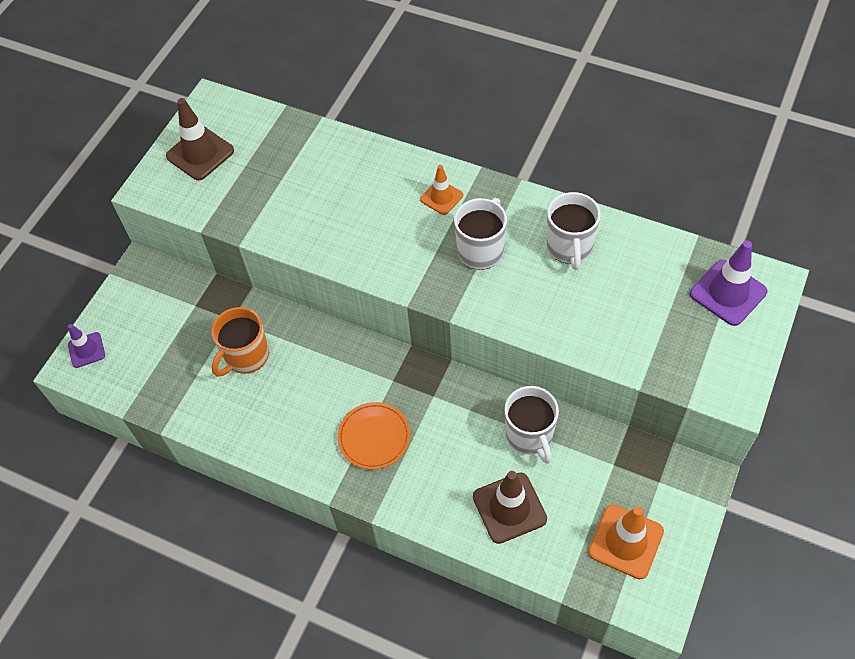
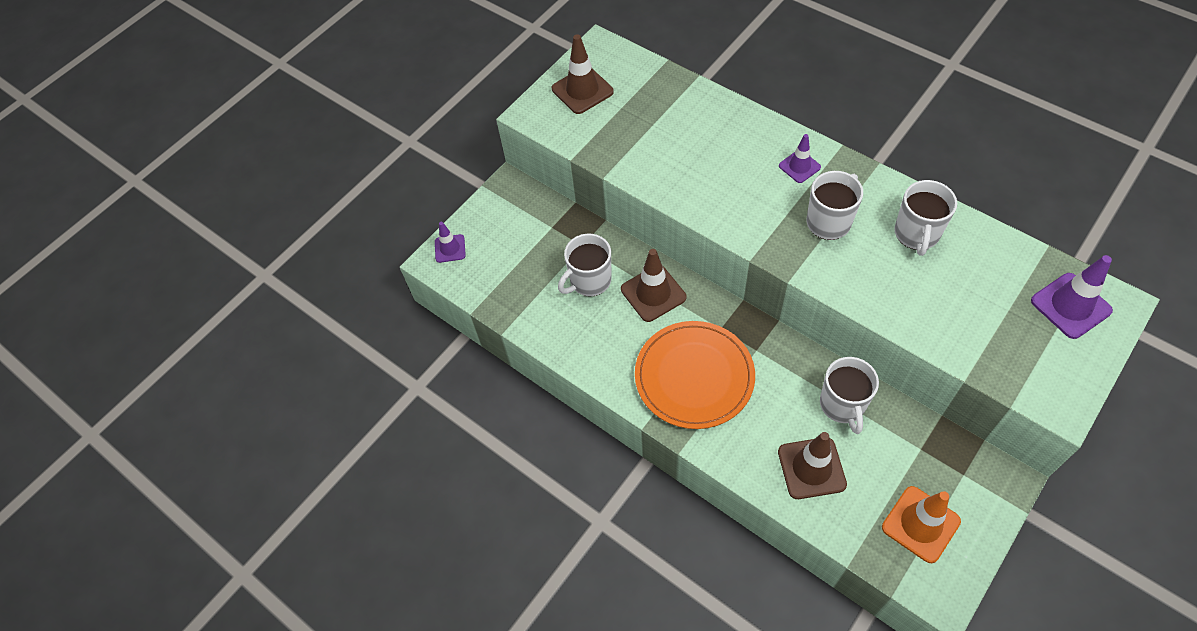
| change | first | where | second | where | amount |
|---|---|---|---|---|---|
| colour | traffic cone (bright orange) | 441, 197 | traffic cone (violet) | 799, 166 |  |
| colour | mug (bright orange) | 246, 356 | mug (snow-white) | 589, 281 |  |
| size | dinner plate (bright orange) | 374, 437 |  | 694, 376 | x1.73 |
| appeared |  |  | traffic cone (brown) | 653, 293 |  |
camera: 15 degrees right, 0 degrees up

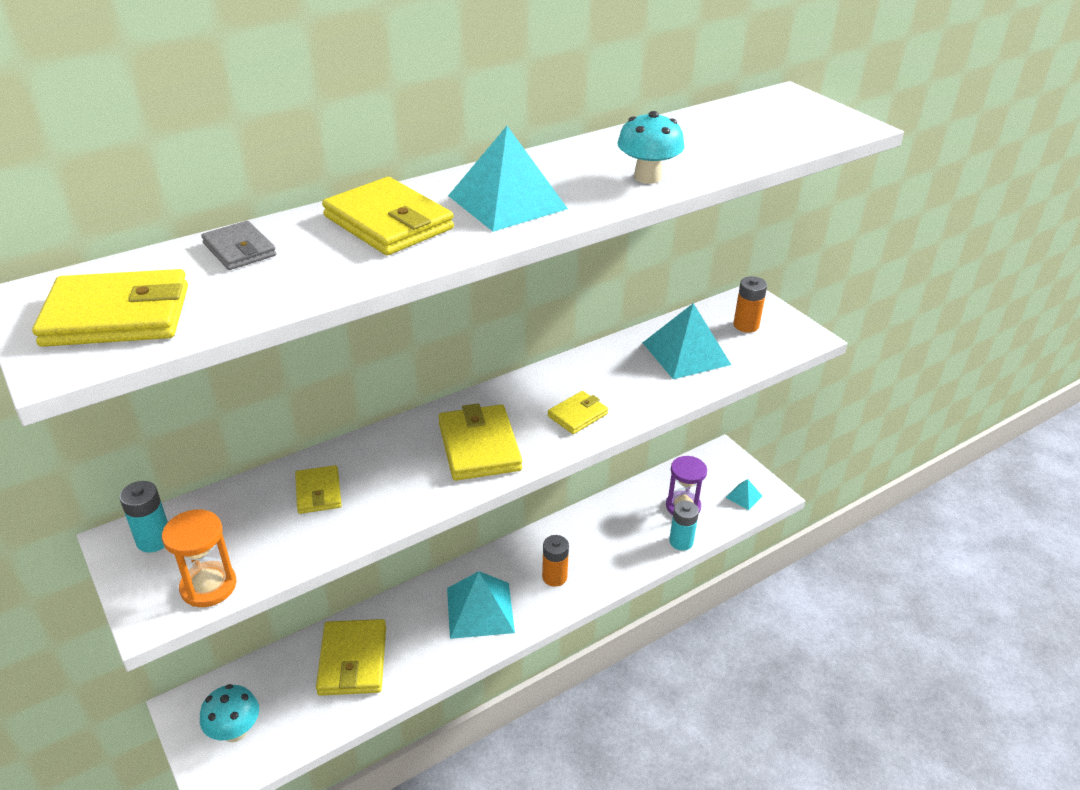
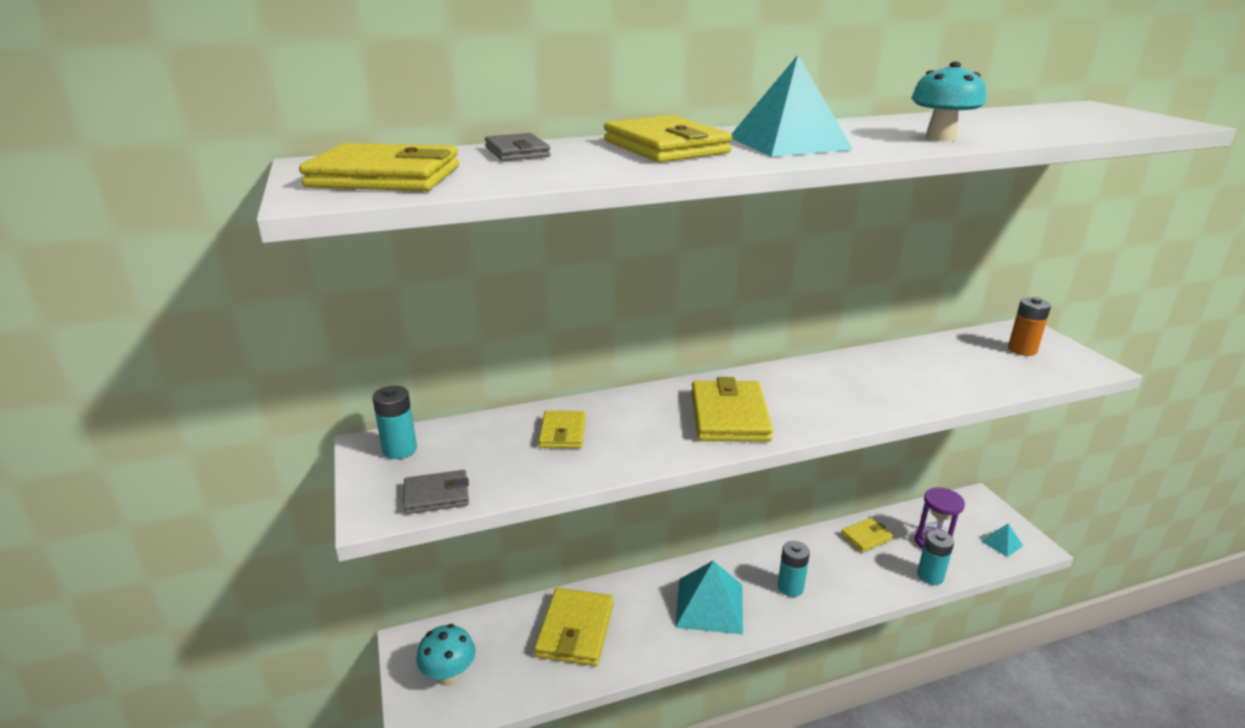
| change | first | where | second | where | amount |
|---|---|---|---|---|---|
| missing | solid pyramid (aqua) | 686, 353 |  |  |  |
| relocated | card wallet (yellow) | 577, 415 |  | 866, 537 |  |
| exchanged | hourglass (bright orange) | 208, 586 | card wallet (gray) | 436, 495 |  |
| colour | battery (bright orange) | 554, 577 | battery (aqua) | 790, 587 |  |
camera: 15 degrees right, 10 degrees down

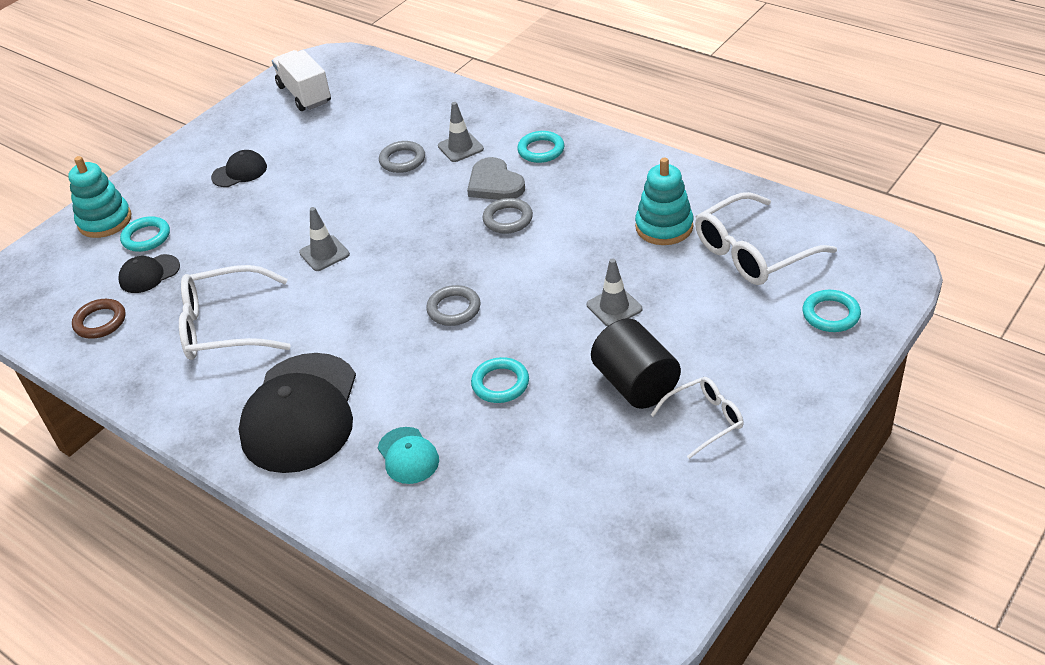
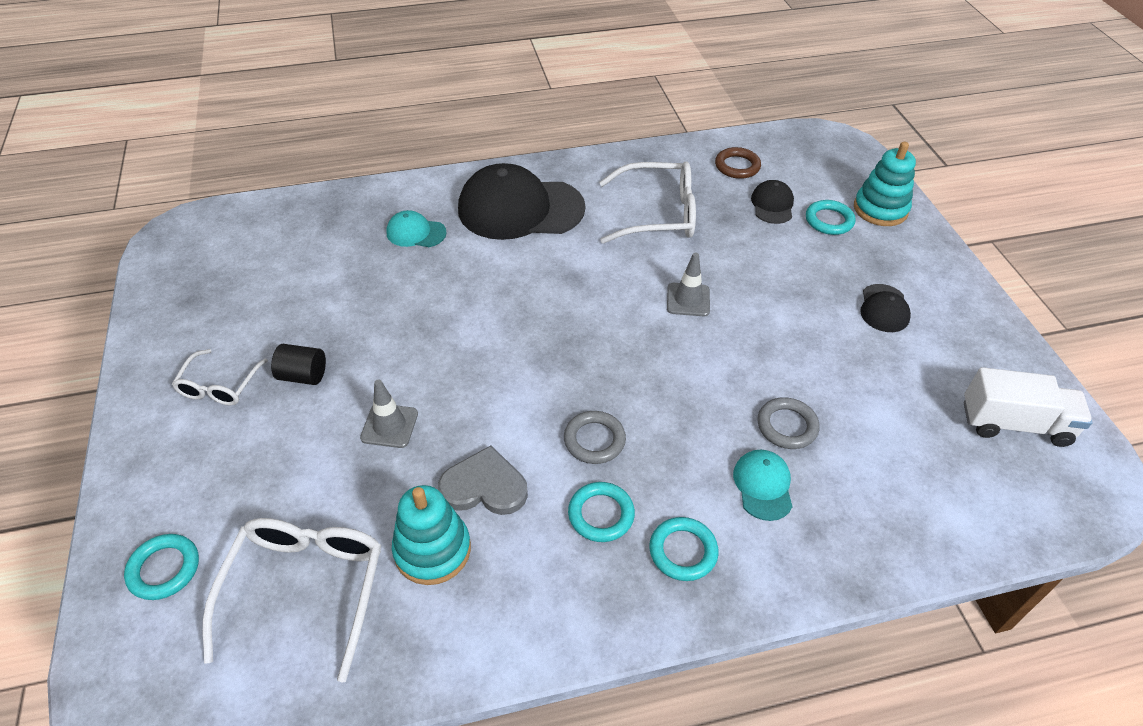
| change | first | where | second | where | amount |
|---|---|---|---|---|---|
| exchanged | traffic cone (gray) | 460, 147 | cap (aqua) | 763, 485 |  |
| relocated | heart (gray) | 494, 183 |  | 484, 486 |  |
| spun | eyeglasses (snow-white) | 225, 326 |  | 658, 214 | 60 degrees clockwise |
| missing | ring (gray) | 454, 309 |  |  |  |
| size | cylinder (black) | 635, 384 |  | 303, 375 | x0.59 |
| spun | cap (black) | 300, 413 |  | 520, 209 | 45 degrees counterclockwise |
| relocated | ring (aqua) | 500, 383 |  | 601, 514 |  |
camera: 125 degrees right, 5 degrees up

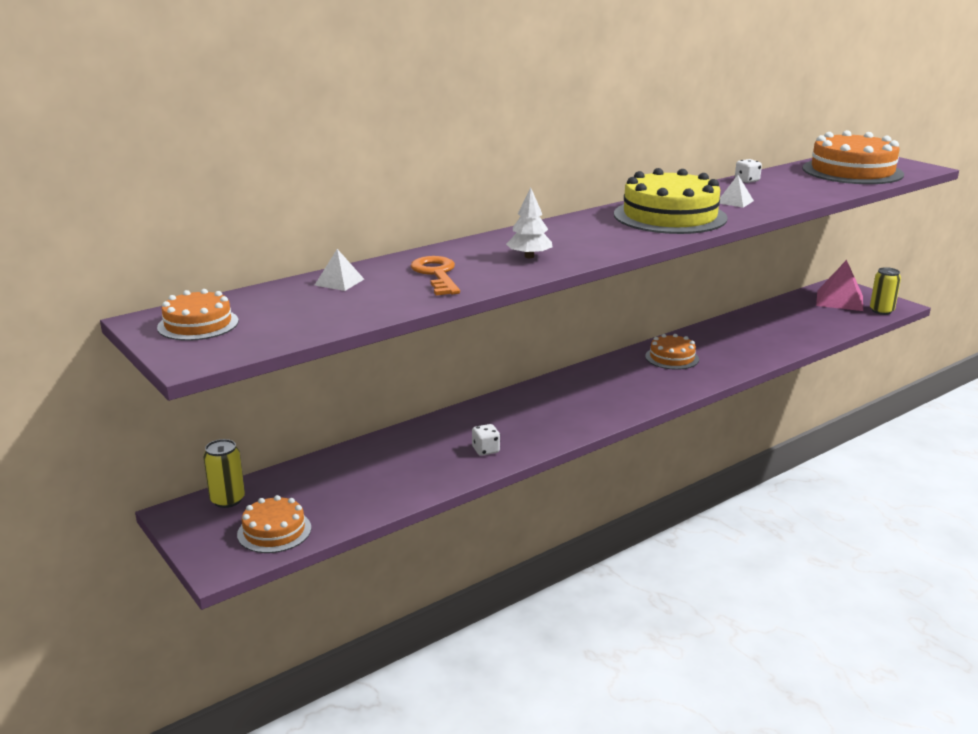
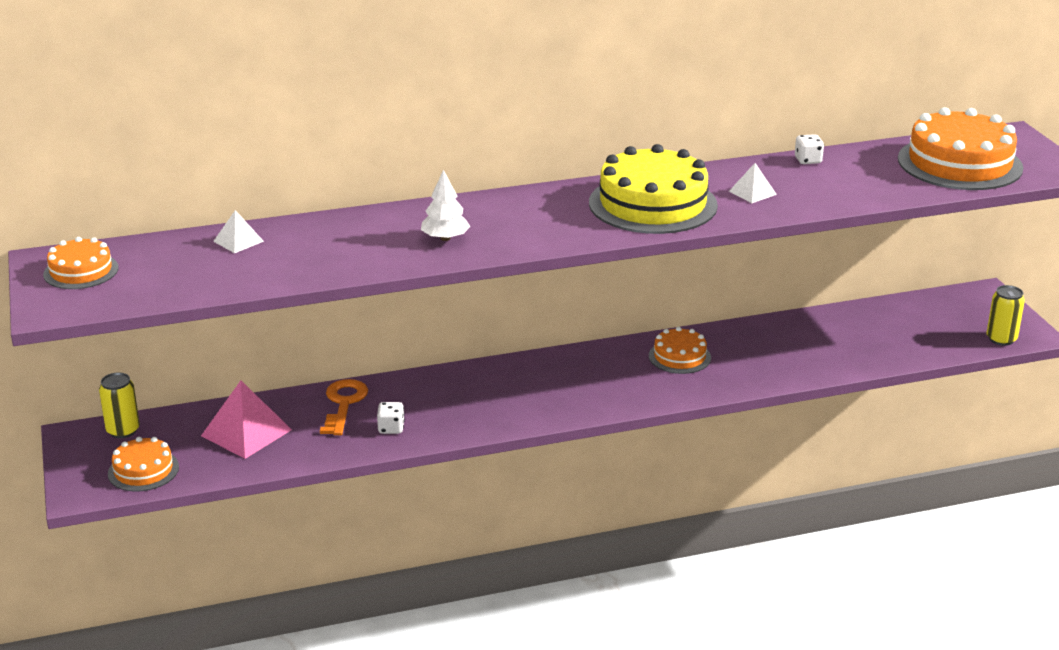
| change | first | where | second | where | amount |
|---|---|---|---|---|---|
| relocated | key (bright orange) | 436, 274 |  | 343, 404 |  |
| relocated | solid pyramid (rose-pink) | 839, 300 |  | 246, 432 |  |
camera: 20 degrees right, 5 degrees up

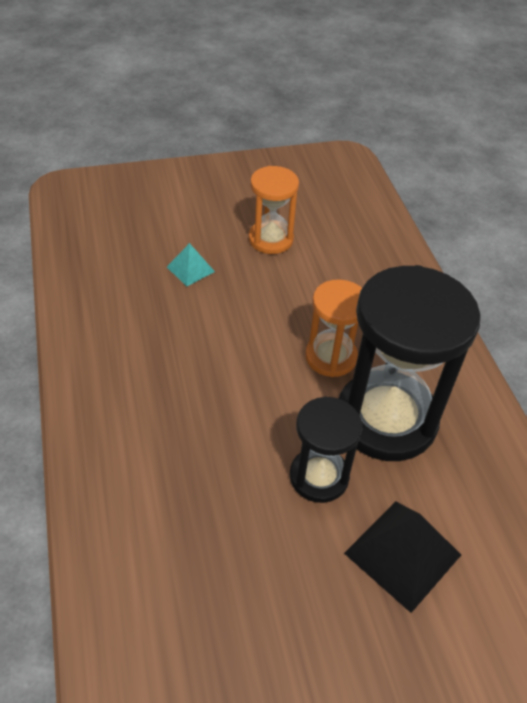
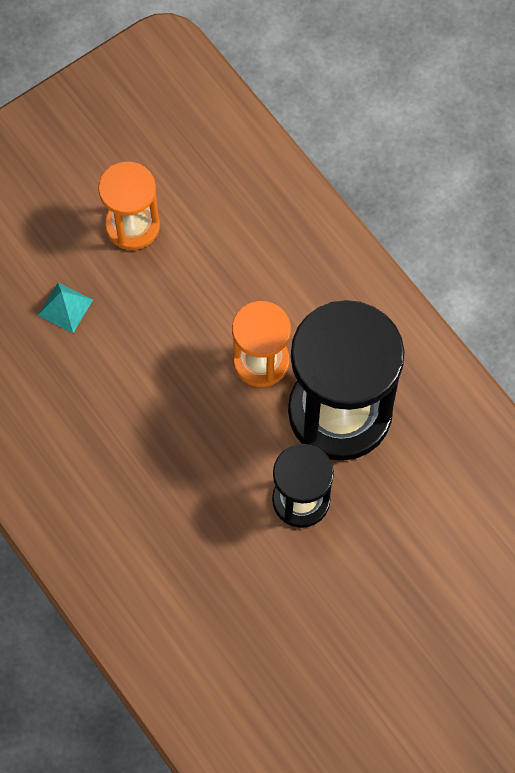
| change | first | where | second | where | amount |
|---|---|---|---|---|---|
| missing | solid pyramid (black) | 402, 554 |  |  |  |
camera: 20 degrees left, 20 degrees up

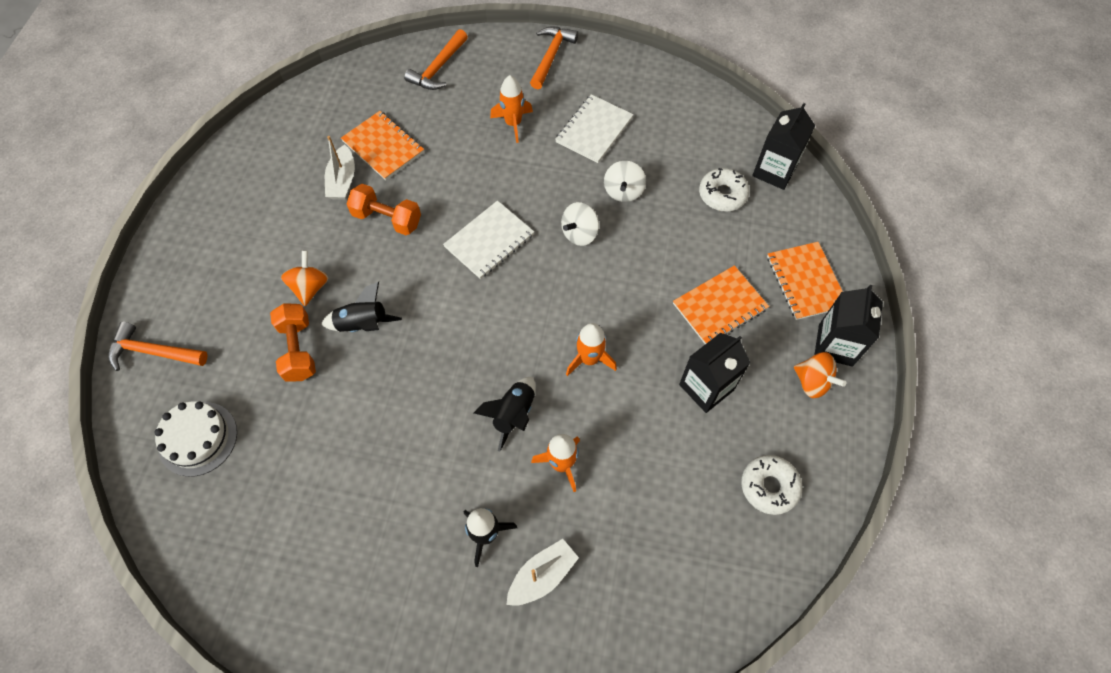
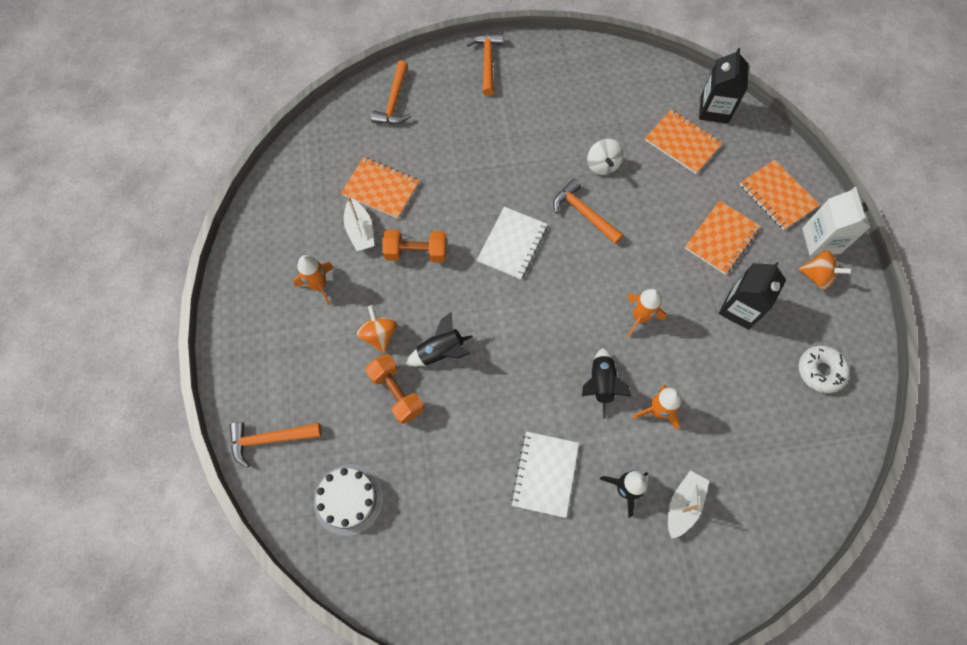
| change | first | where | second | where | amount |
|---|---|---|---|---|---|
| relocated | rocket (bright orange) | 513, 123 |  | 319, 285 |  |
| relocated | notepad (snow-white) | 594, 130 |  | 545, 474 |  |
| exchanged | glazed donut (snow-white) | 722, 194 | notepad (bright orange) | 682, 143 |  |
| exchanged | toy top (snow-white) | 579, 233 | carpenter's hammer (bright orange) | 583, 213 |  |
| colour | juice carton (black) | 835, 345 | juice carton (snow-white) | 821, 240 |  |
camera: 20 degrees left, 5 degrees up

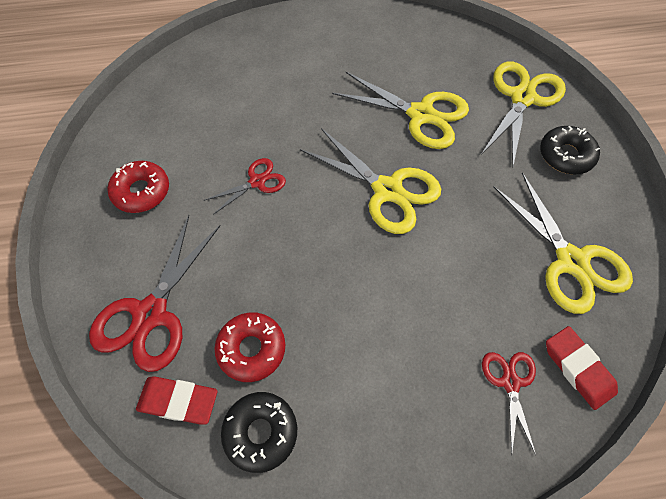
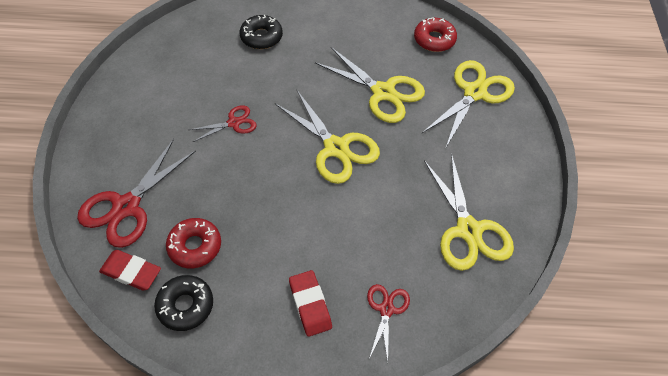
| change | first | where | second | where | amount |
|---|---|---|---|---|---|
| relocated | glazed donut (black) | 565, 155 |  | 261, 37 |  |
| relocated | glazed donut (crimson) | 141, 191 |  | 434, 39 |  |
| relocated | gum eraser (crimson) | 578, 368 |  | 310, 304 |  |
camera: 10 degrees right, 5 degrees down

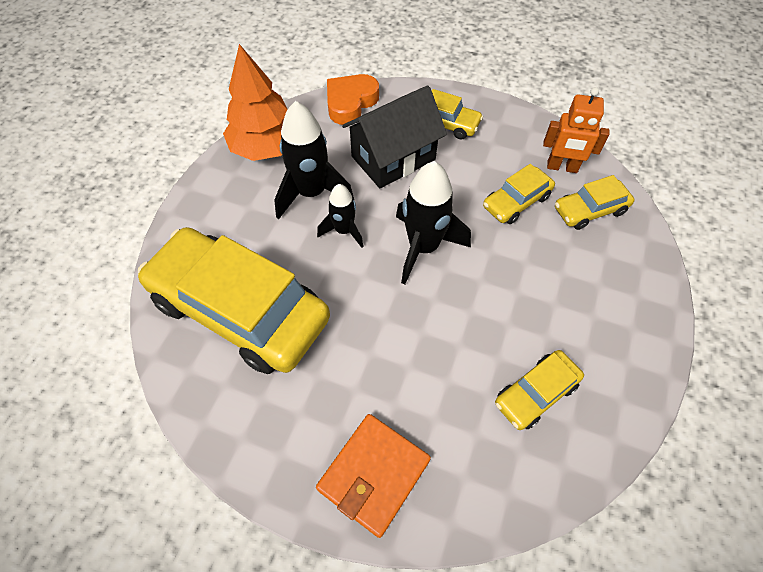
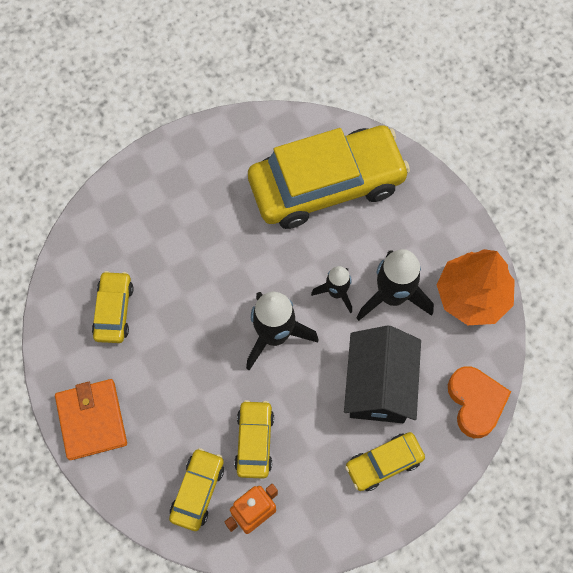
| change | first | where | second | where | amount |
|---|---|---|---|---|---|
| relocated | card wallet (bright orange) | 374, 474 |  | 92, 420 |  |
camera: 130 degrees right, 10 degrees up

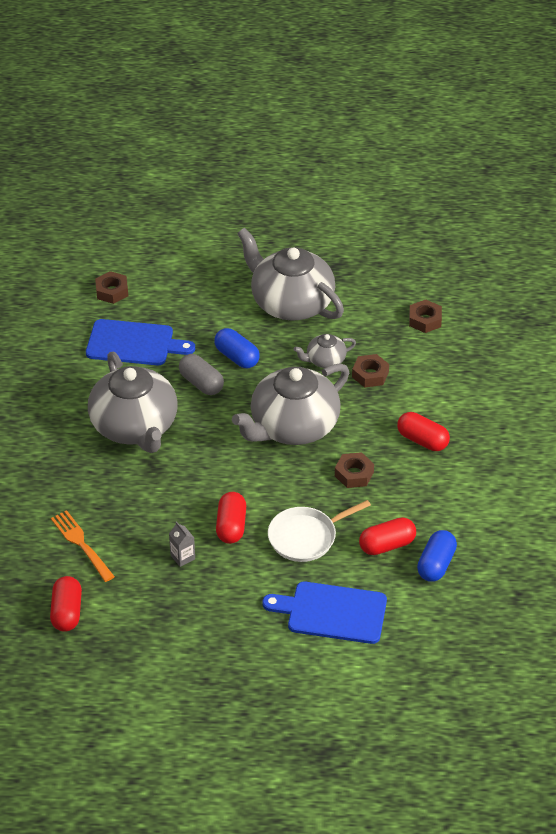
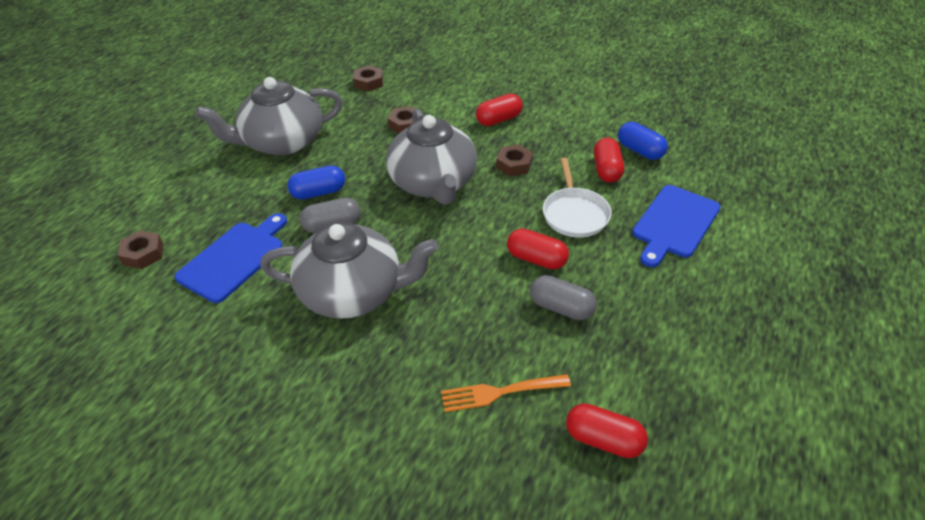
| change | first | where | second | where | amount |
|---|---|---|---|---|---|
| missing | china teapot (gray) | 325, 360 |  |  |  |
| exchanged | juice carton (gray) | 182, 557 | capsule (gray) | 561, 307 |  |
camera: 65 degrees left, 0 degrees up

